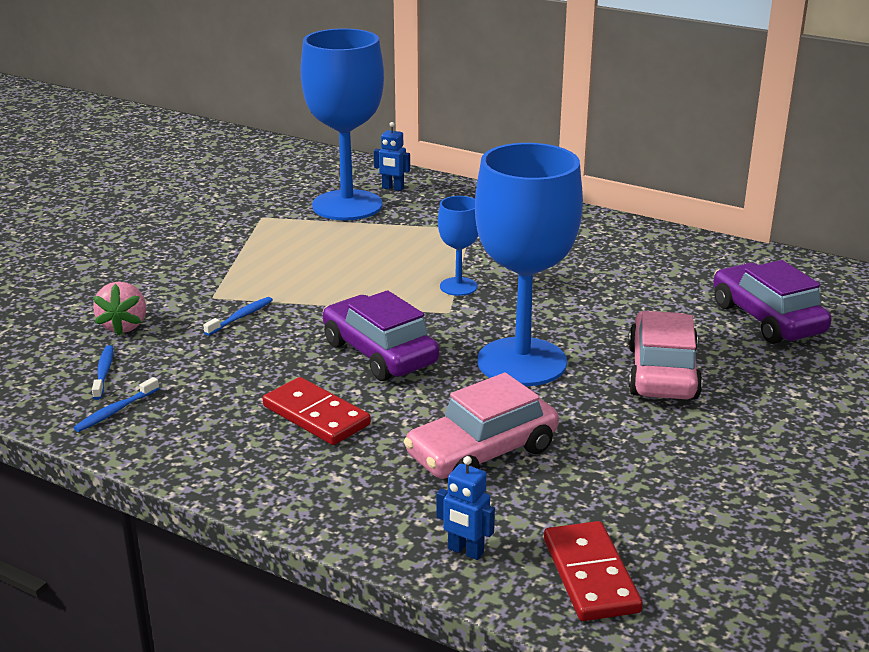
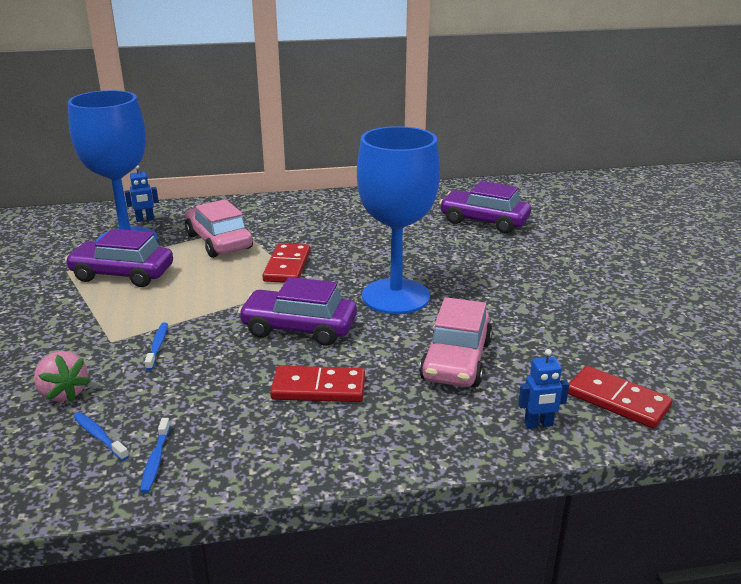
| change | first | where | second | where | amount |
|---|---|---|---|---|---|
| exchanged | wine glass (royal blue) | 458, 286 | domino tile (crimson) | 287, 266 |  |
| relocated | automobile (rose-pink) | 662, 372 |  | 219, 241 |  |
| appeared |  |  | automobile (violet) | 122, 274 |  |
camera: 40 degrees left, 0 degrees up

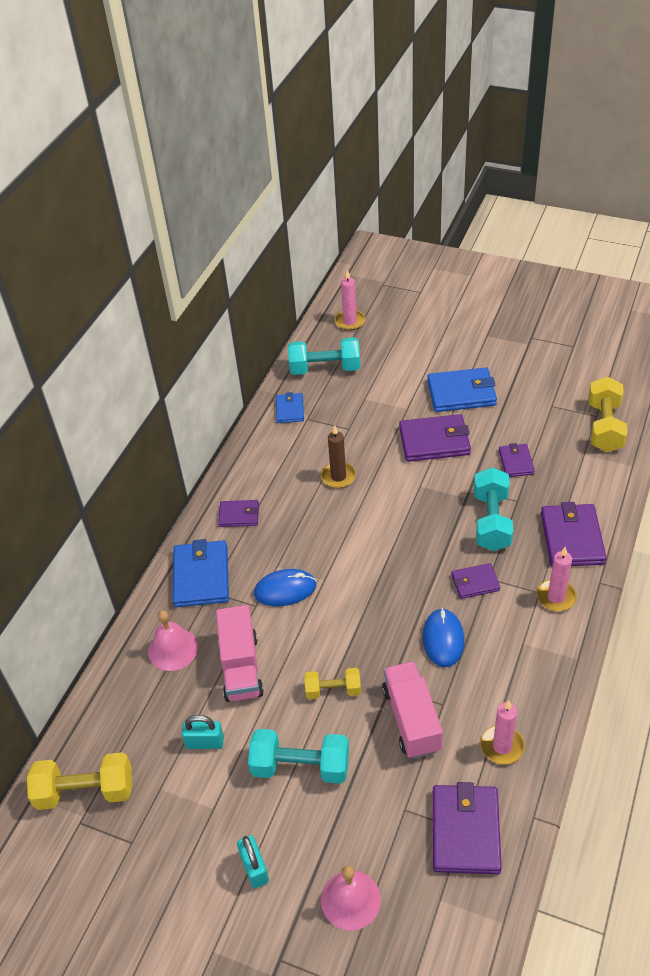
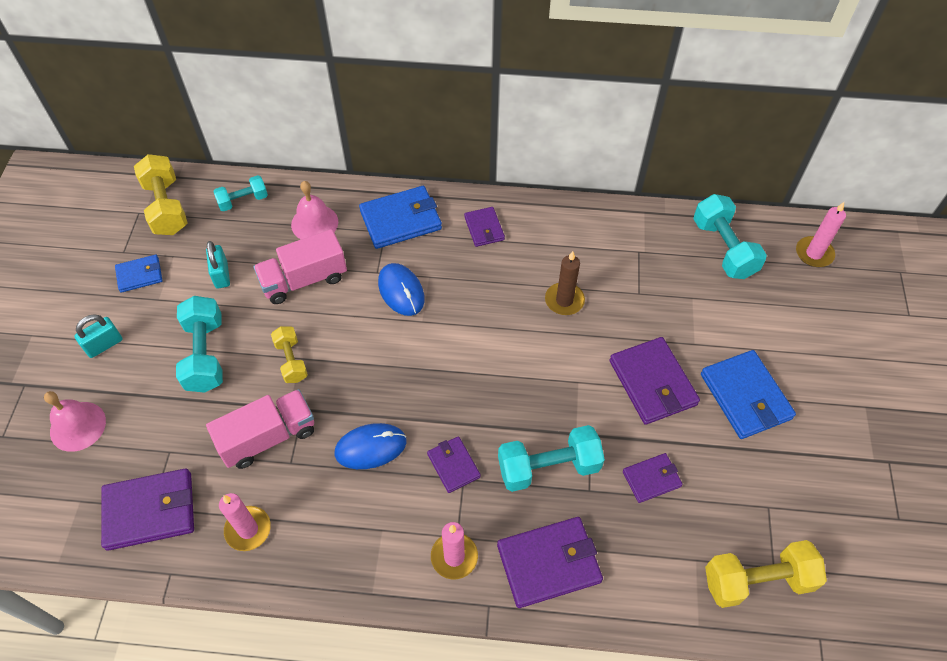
| change | first | where | second | where | amount |
|---|---|---|---|---|---|
| relocated | card wallet (royal blue) | 290, 410 |  | 140, 275 |  |
| appeared |  |  | hand weight (aqua) | 243, 201 |  |
camera: 70 degrees right, 10 degrees up

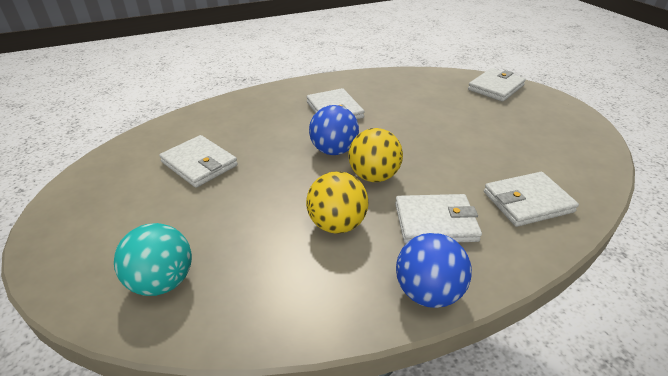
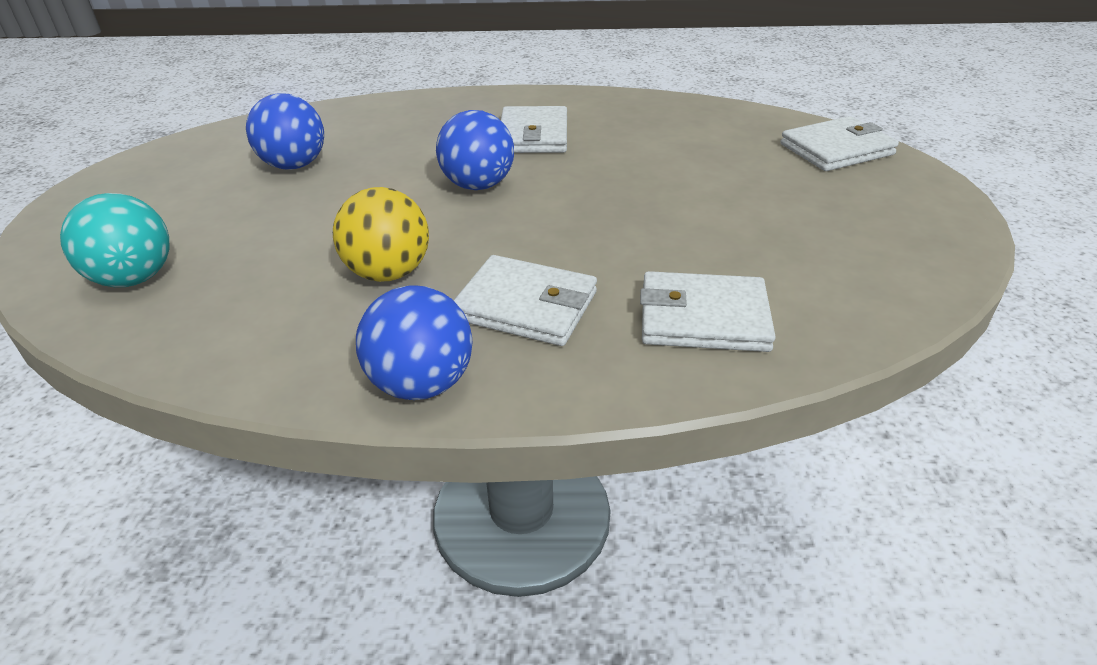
| change | first | where | second | where | amount |
|---|---|---|---|---|---|
| missing | ball (yellow) | 373, 176 |  |  |  |
| exchanged | card wallet (snow-white) | 199, 164 | ball (royal blue) | 294, 165 |  |
camera: 25 degrees right, 0 degrees up

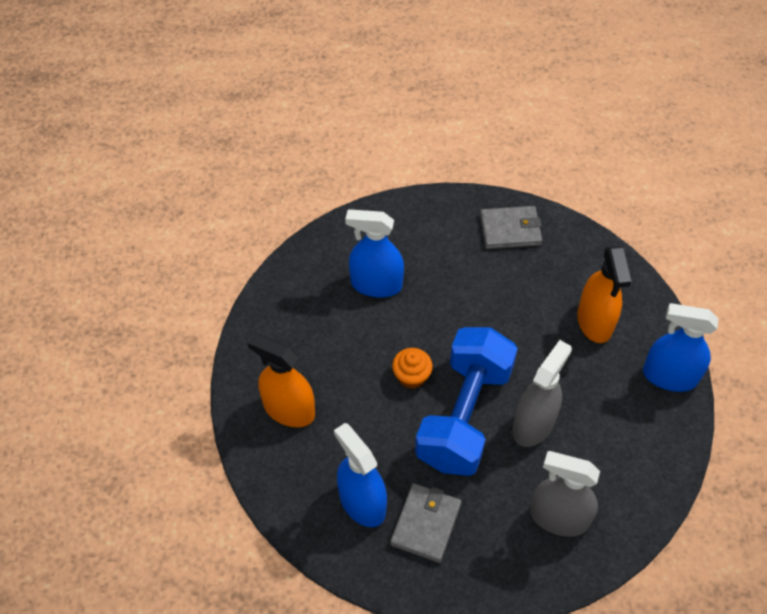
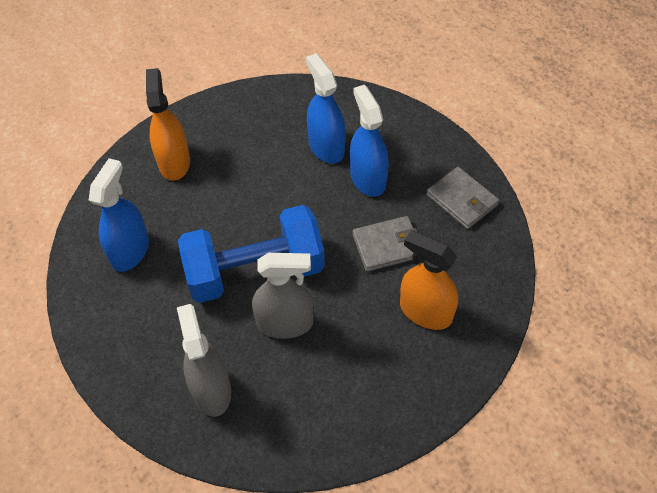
| change | first | where | second | where | amount |
|---|---|---|---|---|---|
| spun | sprayer (bright orange) | 594, 322 |  | 425, 312 | 75 degrees clockwise |
| relocated | sprayer (royal blue) | 669, 376 |  | 368, 178 |  |
| missing | cupcake (bright orange) | 411, 376 |  |  |  |
| relocated | card wallet (gray) | 426, 524 |  | 387, 246 |  |
camera: 55 degrees right, 0 degrees up

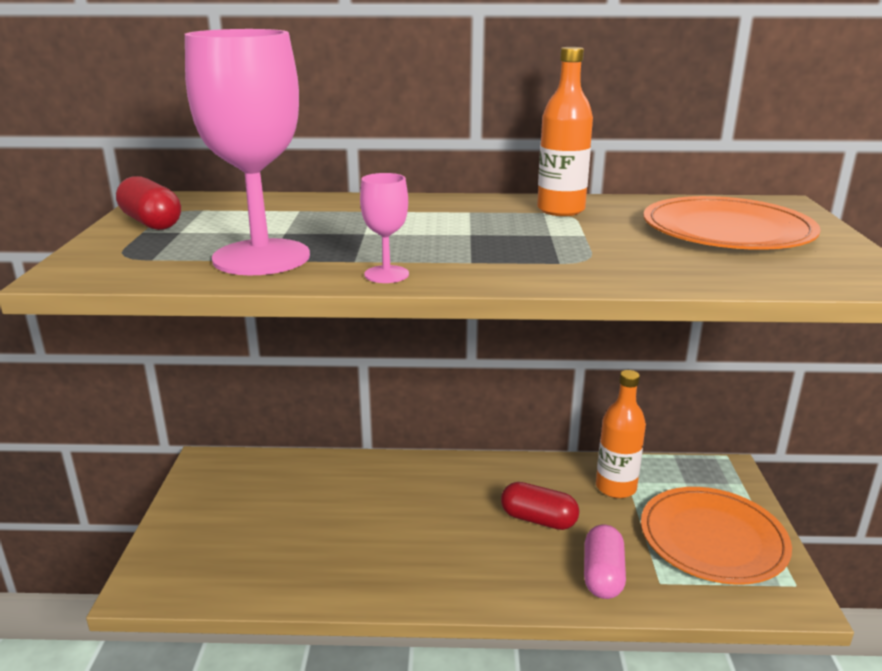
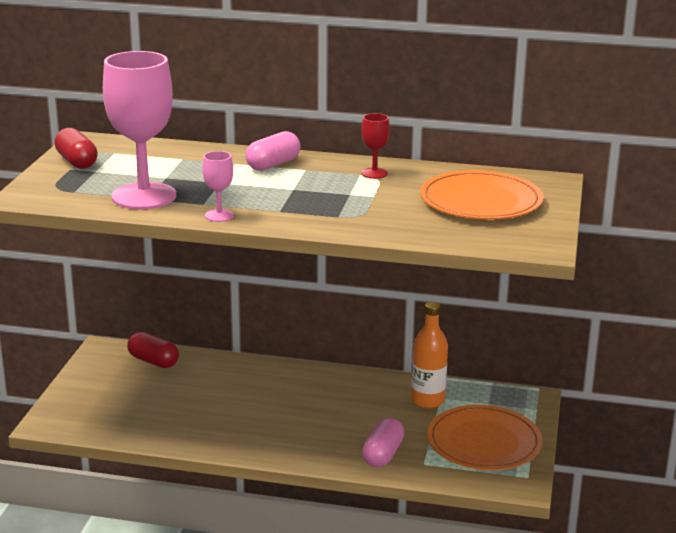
| change | first | where | second | where | amount |
|---|---|---|---|---|---|
| exchanged | bottle (bright orange) | 560, 210 | wine glass (crimson) | 374, 173 |  |
| relocated | capsule (crimson) | 538, 519 |  | 153, 361 |  |
| appeared |  |  | capsule (rose-pink) | 273, 164 |  |
camera: 10 degrees right, 0 degrees up

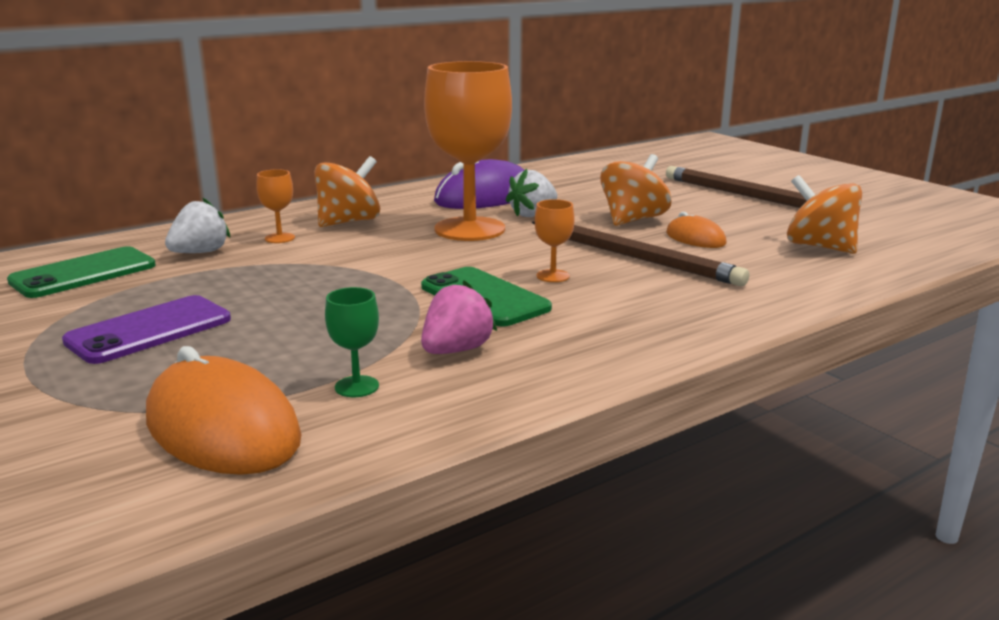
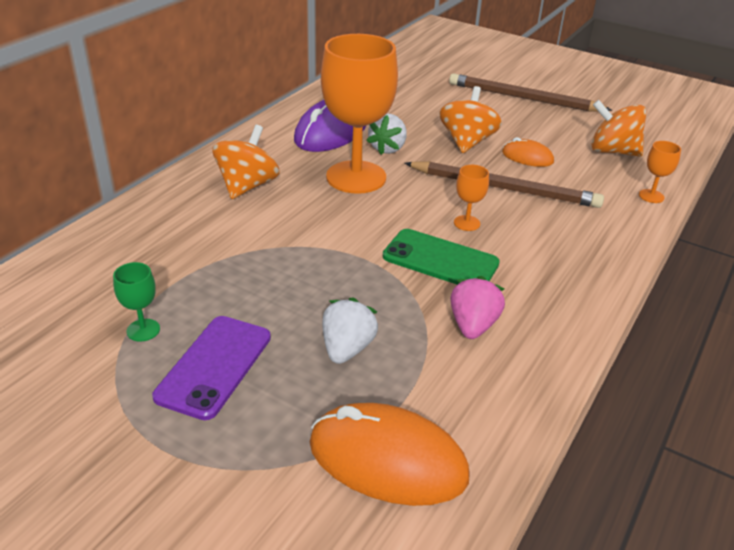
| change | first | where | second | where | amount |
|---|---|---|---|---|---|
| relocated | wine glass (bright orange) | 279, 238 |  | 651, 196 |  |
| relocated | strawberry (snow-white) | 200, 252 |  | 347, 348 |  |
| missing | phone (leaf-green) | 83, 273 |  |  |  |
| relocated | wine glass (leaf-green) | 357, 386 |  | 143, 330 |  |
camera: 25 degrees left, 15 degrees up

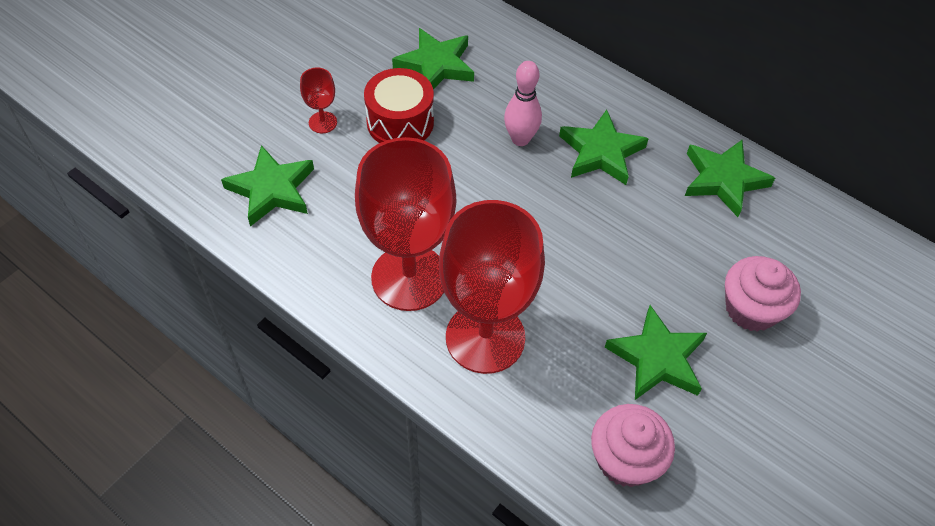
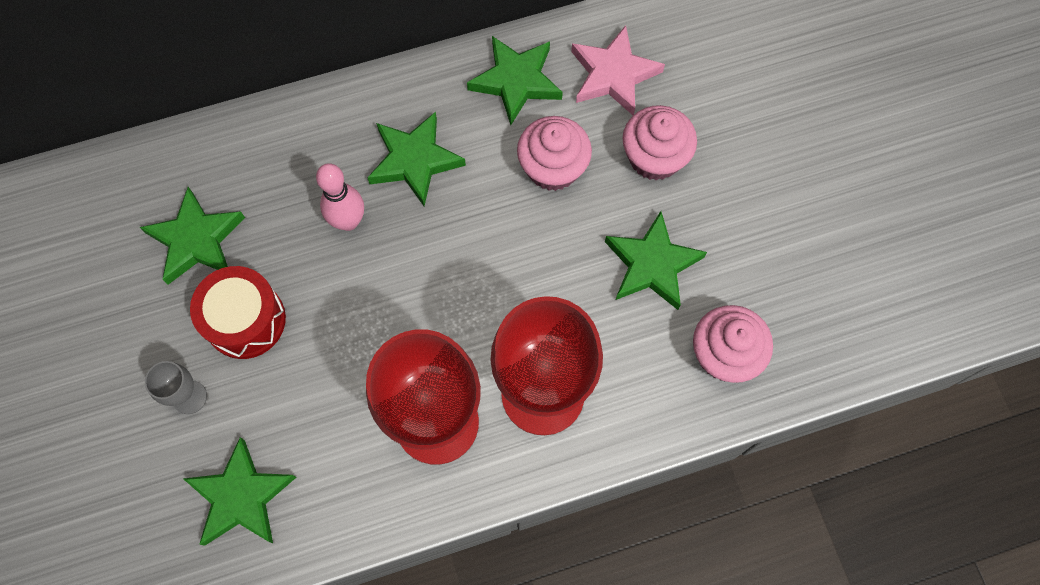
| change | first | where | second | where | amount |
|---|---|---|---|---|---|
| colour | wine glass (crimson) | 323, 122 | wine glass (gray) | 189, 397 |  |
| appeared |  |  | star (rose-pink) | 613, 74 |  |
| appeared |  |  | cupcake (rose-pink) | 553, 167 |  |
camera: 55 degrees left, 15 degrees up

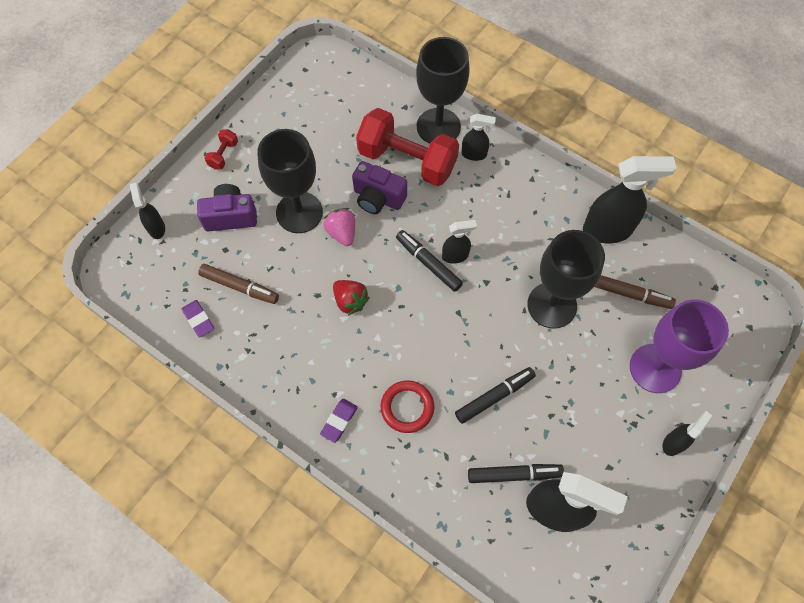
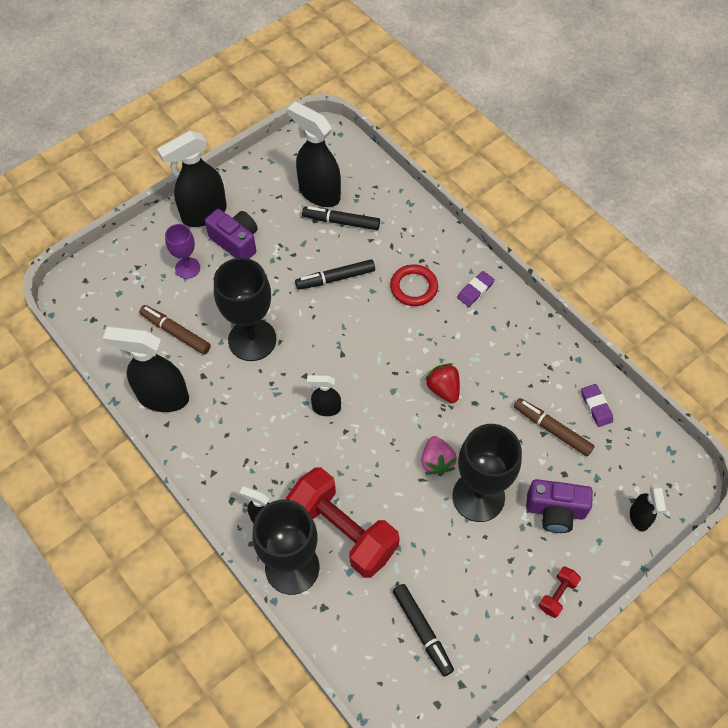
| change | first | where | second | where | amount |
|---|---|---|---|---|---|
| relocated | camera (violet) | 378, 198 |  | 236, 242 |  |
| relocated | marker (black) | 428, 263 |  | 422, 631 |  |
| size | wine glass (violet) | 655, 368 |  | 187, 268 | x0.54 |
| size | sprayer (black) | 673, 443 |  | 203, 214 | x1.89 |
camera: 165 degrees left, 5 degrees down

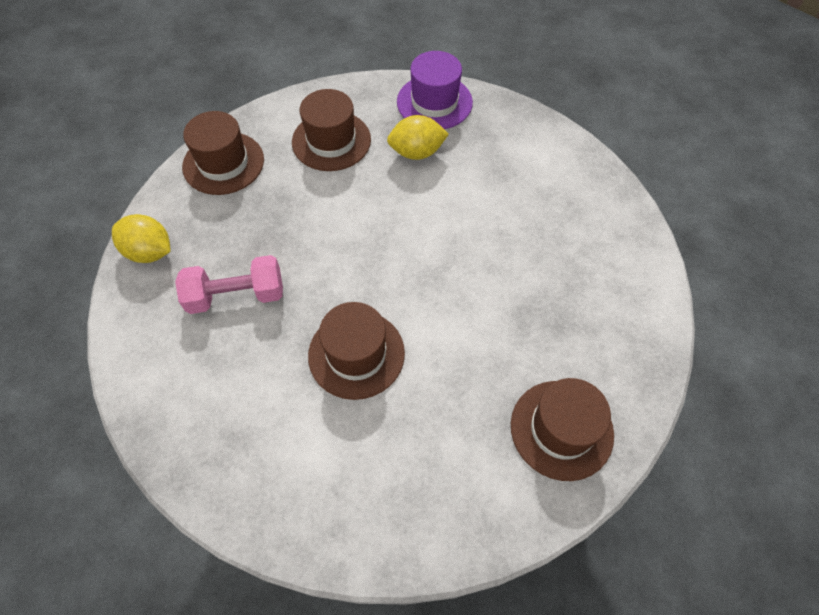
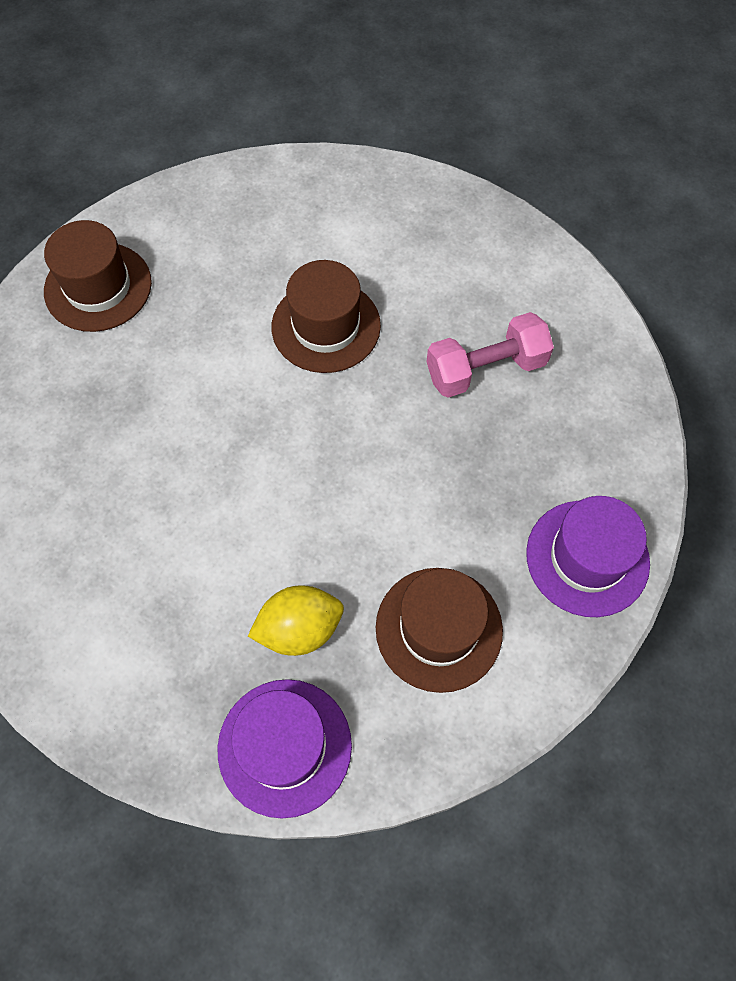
| change | first | where | second | where | amount |
|---|---|---|---|---|---|
| colour | hat (brown) | 223, 163 | hat (violet) | 587, 558 |  |
| missing | citrus fruit (yellow) | 149, 252 |  |  |  |
camera: 170 degrees right, 5 degrees up

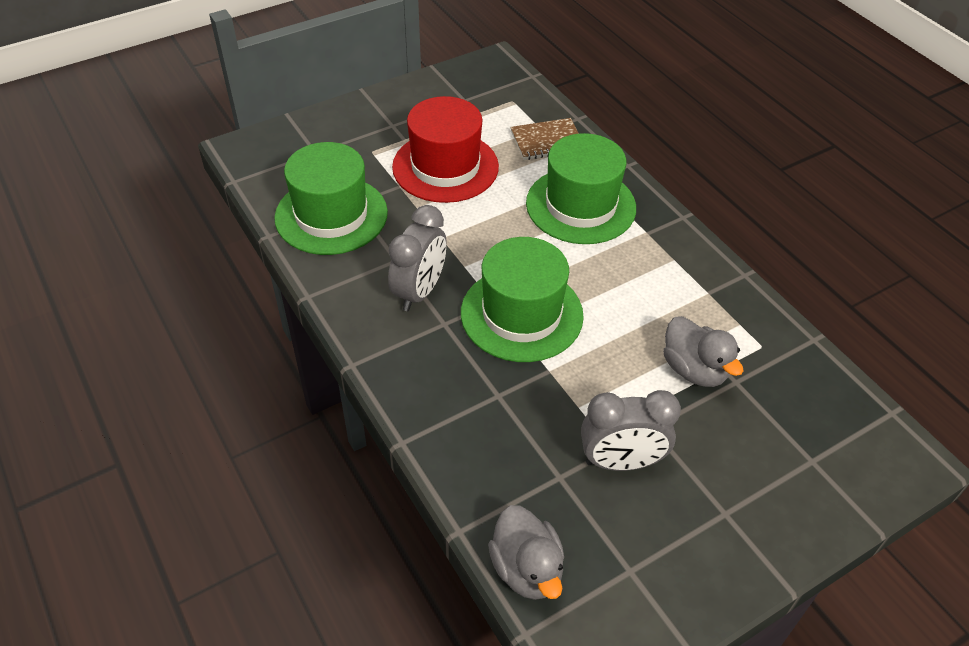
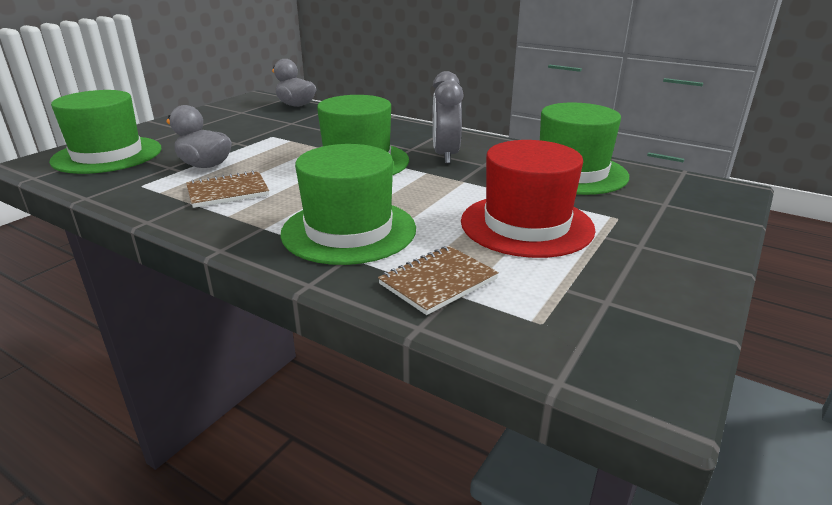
| change | first | where | second | where | amount |
|---|---|---|---|---|---|
| missing | clock (gray) | 621, 462 |  |  |  |
| appeared |  |  | hat (leaf-green) | 107, 155 |  |
| appeared |  |  | notepad (brown) | 228, 192 |  |
camera: 155 degrees right, 20 degrees down

